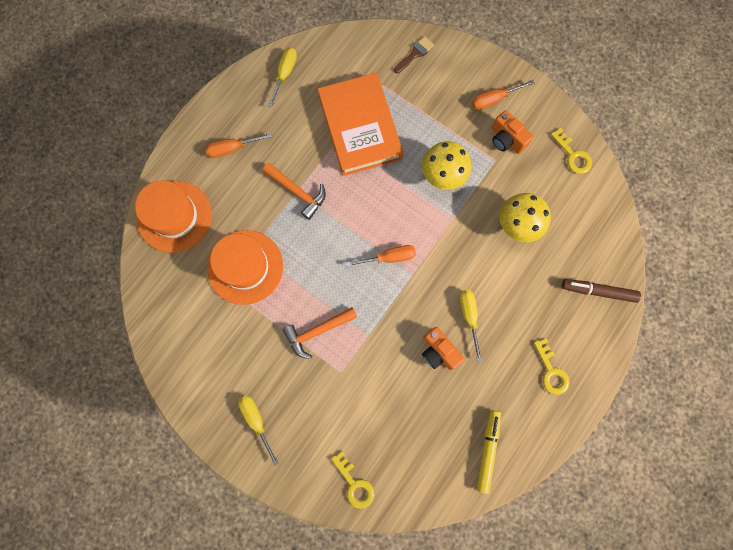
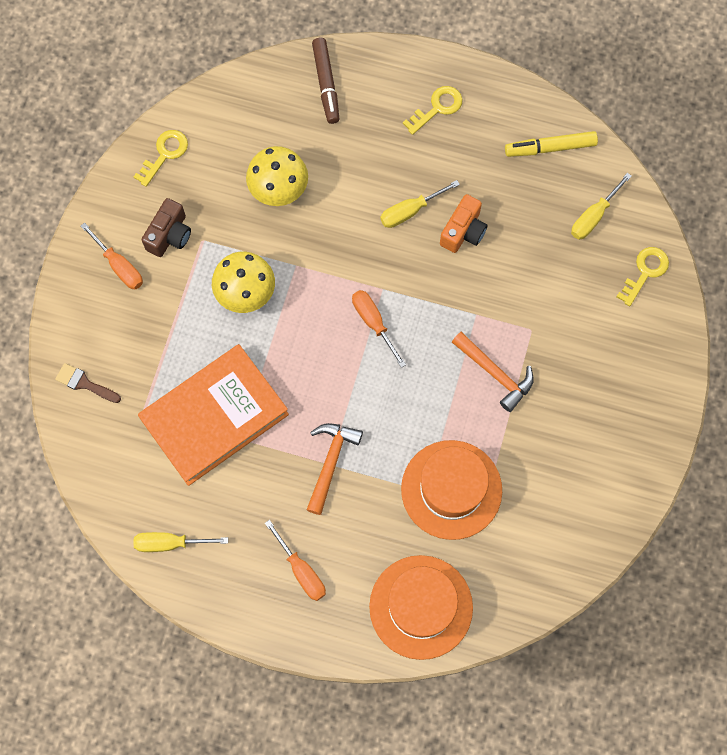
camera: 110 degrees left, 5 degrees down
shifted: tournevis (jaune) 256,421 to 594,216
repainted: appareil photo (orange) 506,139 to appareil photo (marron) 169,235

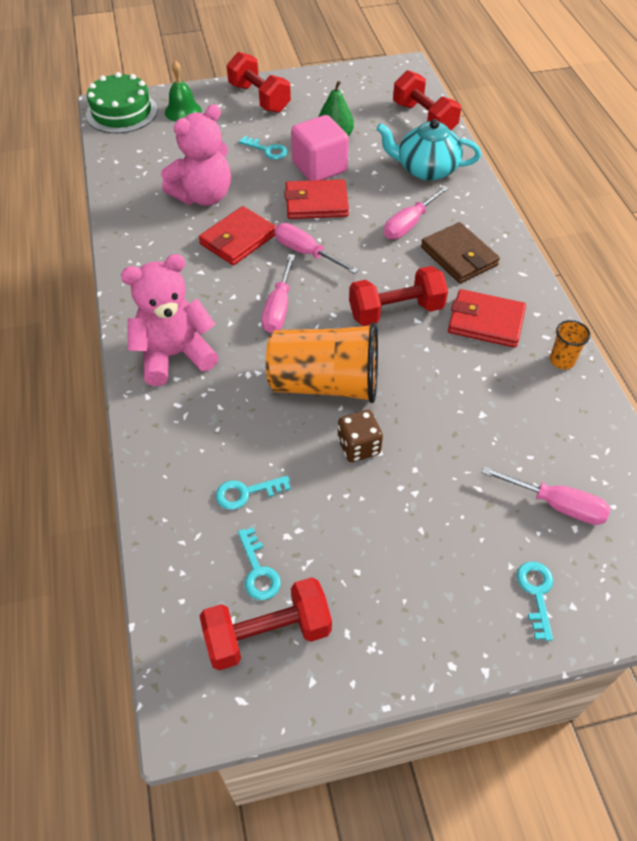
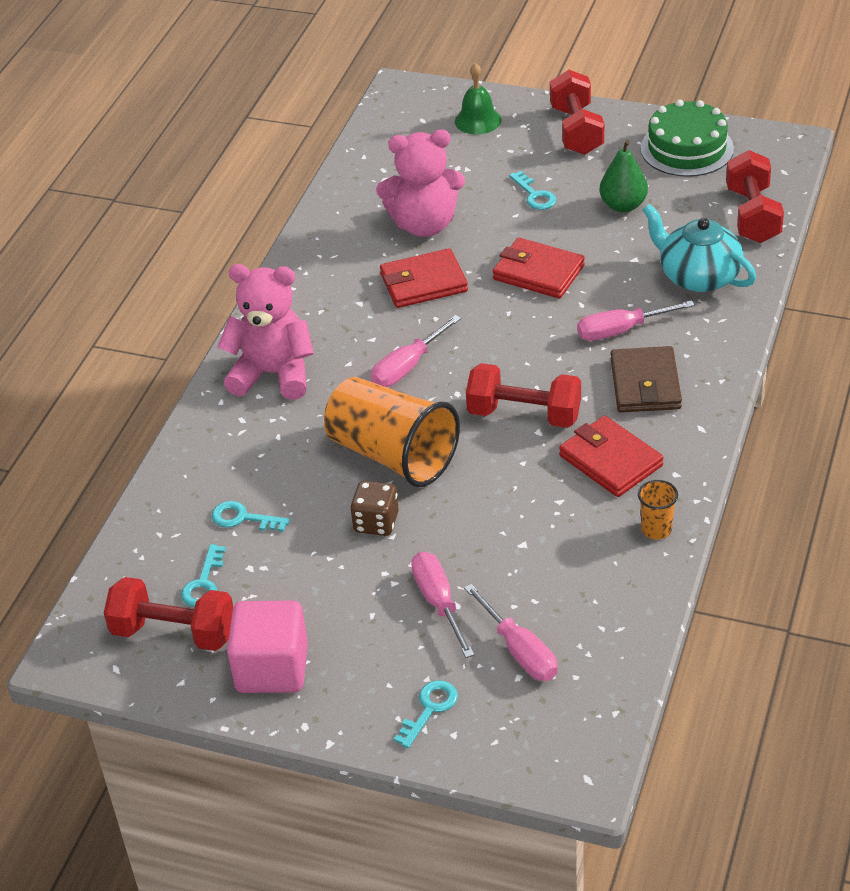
camera: 35 degrees right, 10 degrees down
shifted: gâteau (vert) 121,112 to 687,148; tournevis (rose) 306,253 to 439,603; cube (rose) 319,167 to 272,668

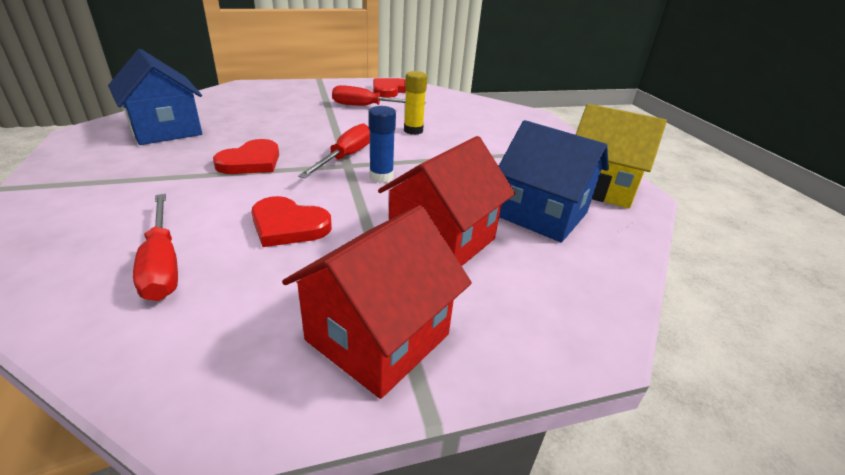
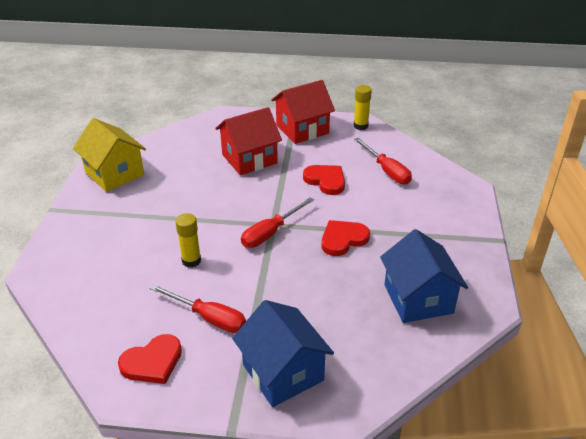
camera: 155 degrees left, 5 degrees up
gone: bâton de colle (bleu) 381,177
new: bâton de colle (jaune) 360,126
shifted: maison (bleu) 541,214 to 283,372
rotated: tournevis (rouge) 162,264 = 387,171 150 degrees clockwise

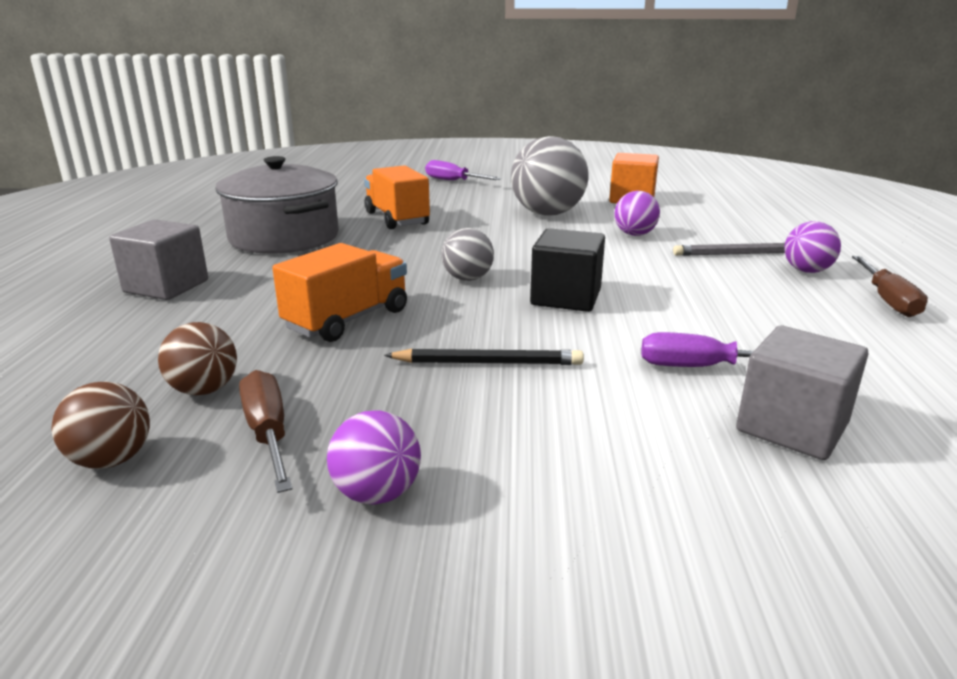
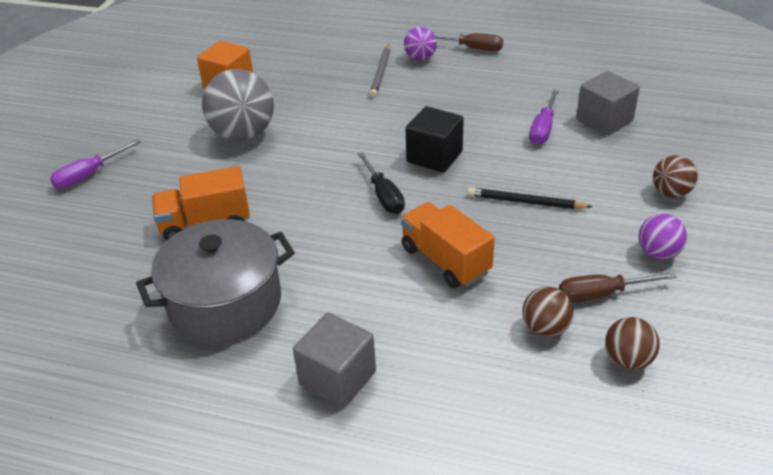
camera: 75 degrees left, 15 degrees up
gone: balle (violet) 634,234
new: balle (marron) 671,193
swapped: balle (gris) 467,278 to tournevis (noir) 384,195
rotated: crayon (noir) 488,363 = 525,202 90 degrees counterclockwise

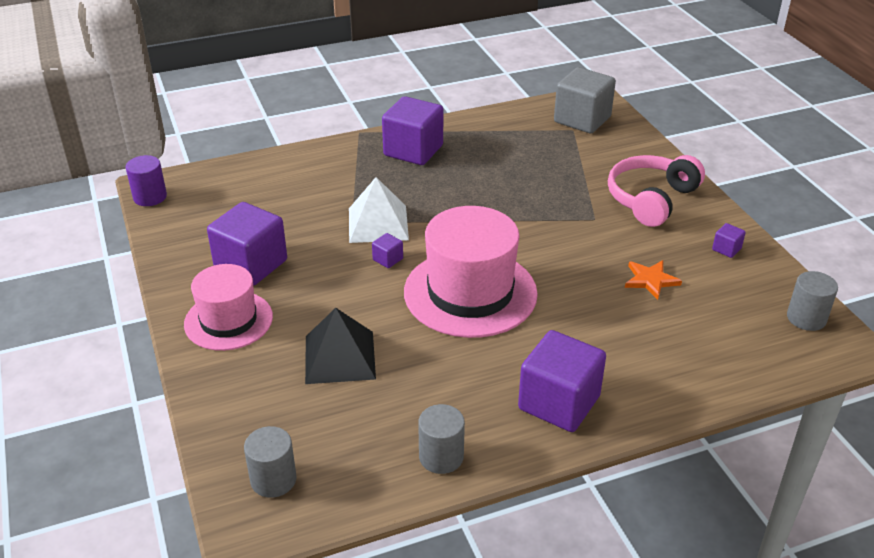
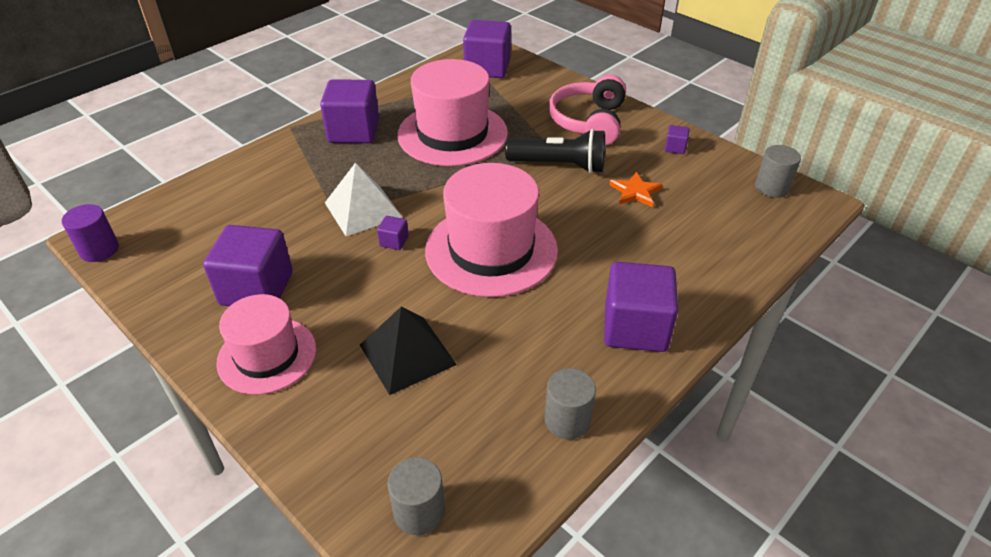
camera: 25 degrees left, 5 degrees up
new: chapeau (rose) 452,134; lampe de poche (noir) 559,165
repainted: cube (gris) 582,119 to cube (violet) 487,68

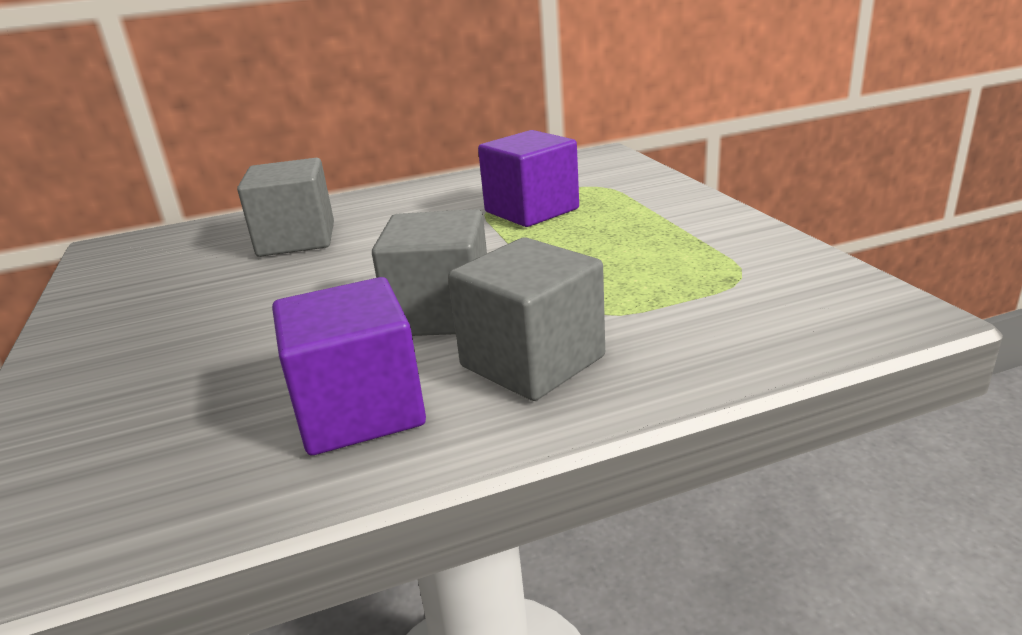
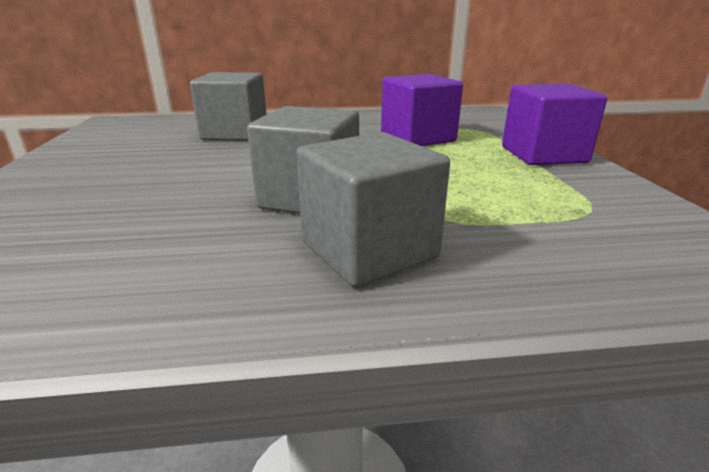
camera: 10 degrees right, 0 degrees up
shifted: cube (violet) 359,410 to 543,154

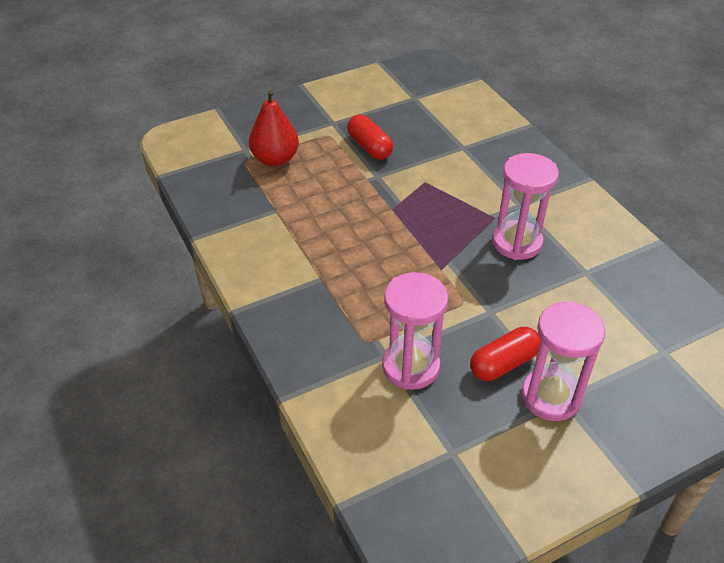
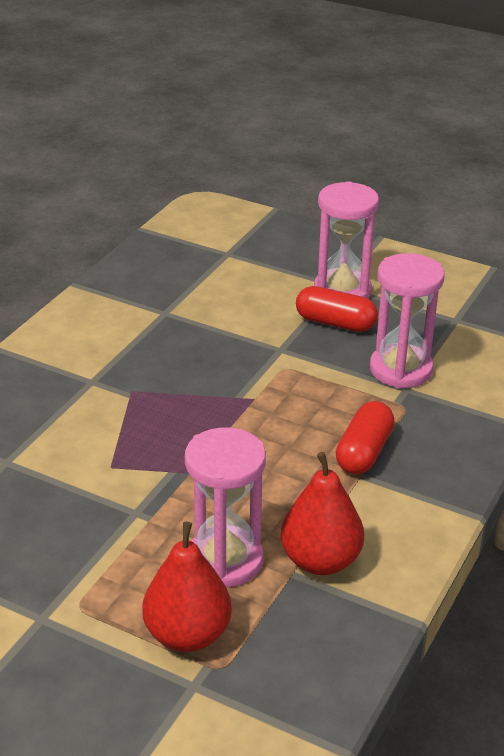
camera: 125 degrees left, 10 degrees down
new: poire (rouge) 320,560
shifted: gélule (rouge) 369,147 to 364,452; sablier (rose) 517,242 to 225,560

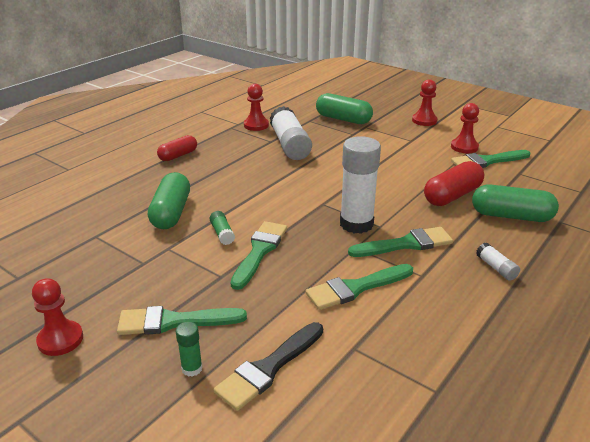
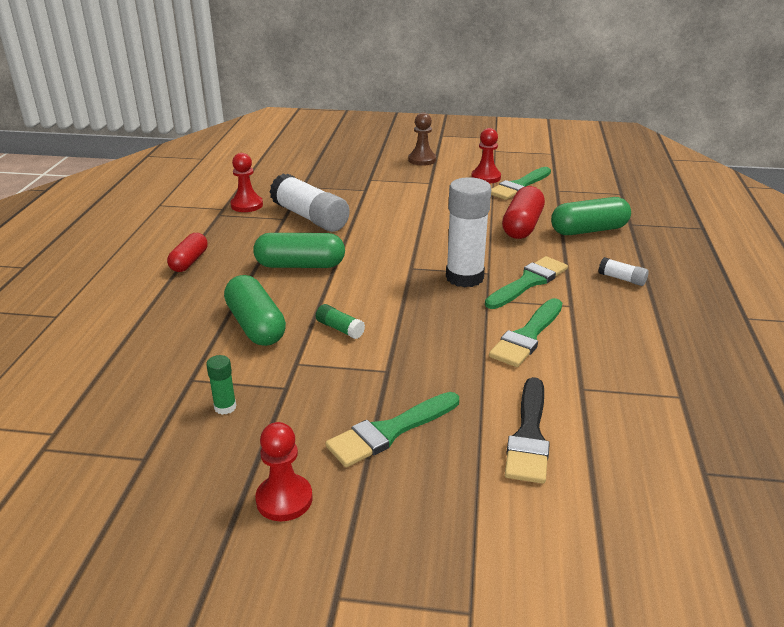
camera: 30 degrees left, 0 degrees up
gone: pinceau (vert) 259,251
shifted: bâton de colle (vert) 192,368 to 225,407; gélule (vert) 343,119 to 300,265
repainted: pion (rouge) 424,120 to pion (marron) 422,160

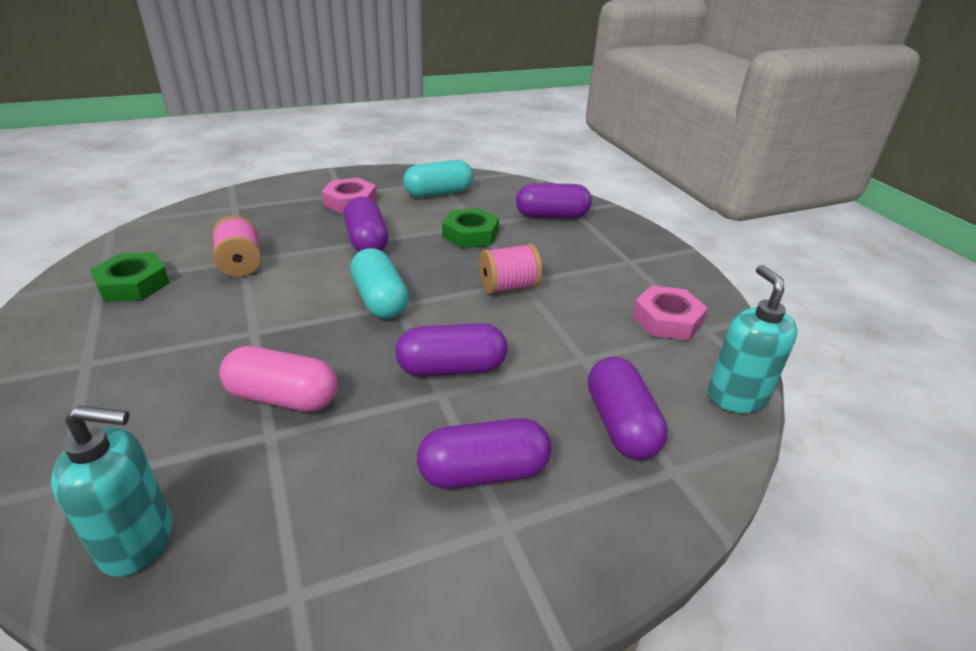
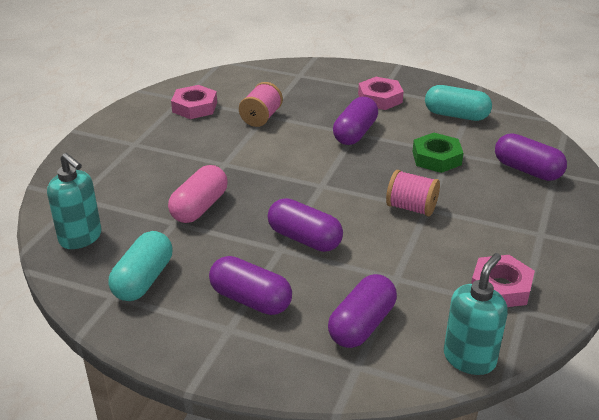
camera: 45 degrees right, 0 degrees up
shifted: gélule (turquoise) 380,300 to 143,280
repainted: écrou (vert) 133,284 to écrou (rose) 195,107
rotated: gélule (rose) 283,398 = 199,207 60 degrees clockwise

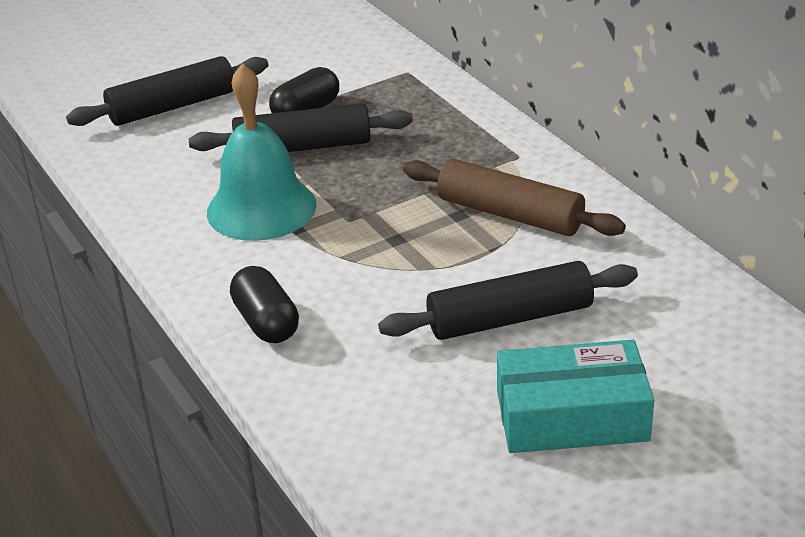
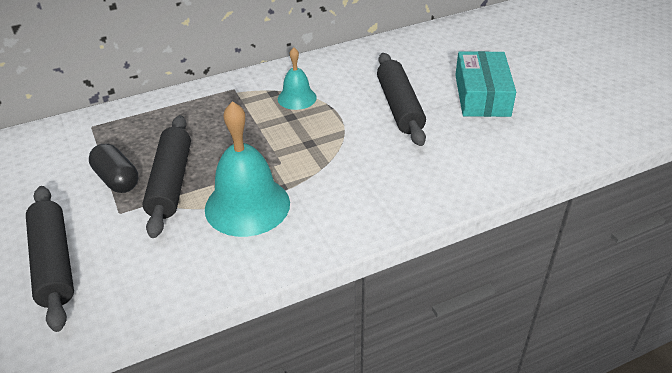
camera: 85 degrees left, 5 degrees up
gone: gélule (noir) 266,322
swapped: rouleau à pâtisserie (marron) 509,214 to cloche (turquoise) 297,98

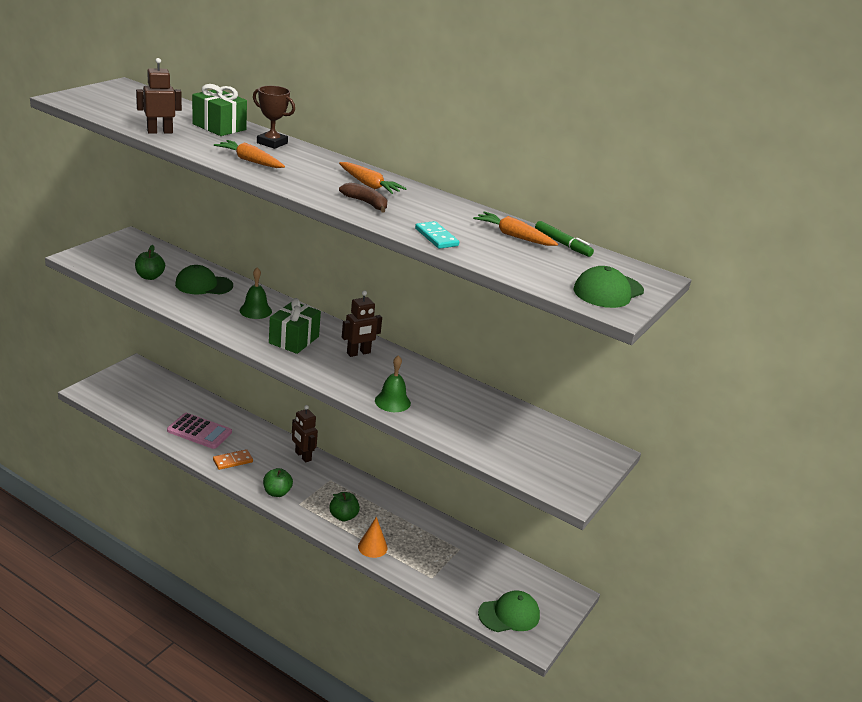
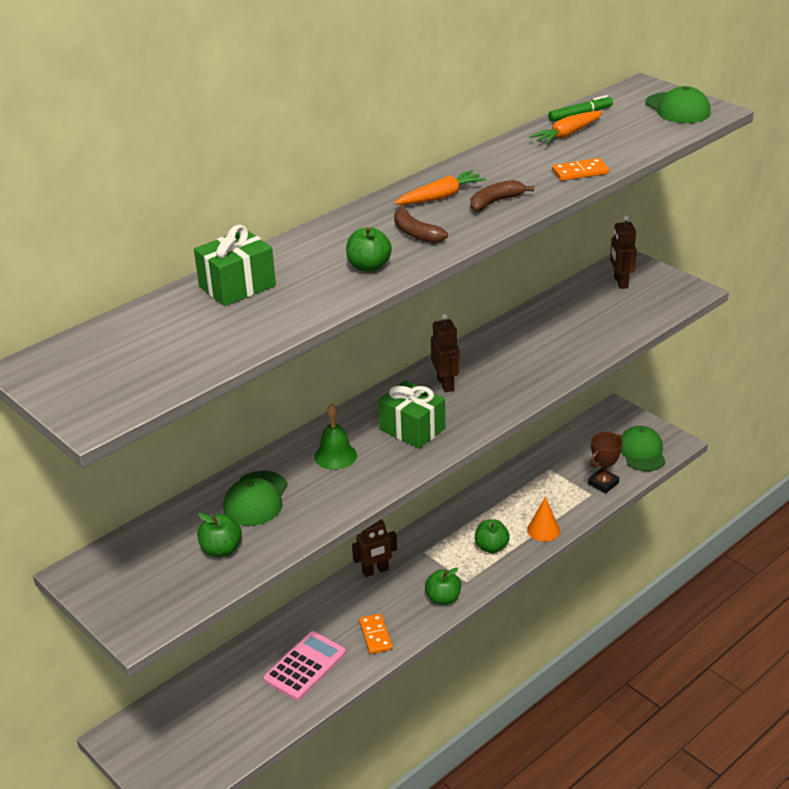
camera: 70 degrees left, 5 degrees up
gone: cloche (vert) 392,401
new: banane (marron) 416,233
shifted: robot (marron) 160,132 to 620,282; trophée (marron) 272,143 to 603,483
swapped: carotte (orange) 250,161 to pomme (vert) 369,266
repainted: domino (turquoise) 436,237 to domino (orange) 580,172

